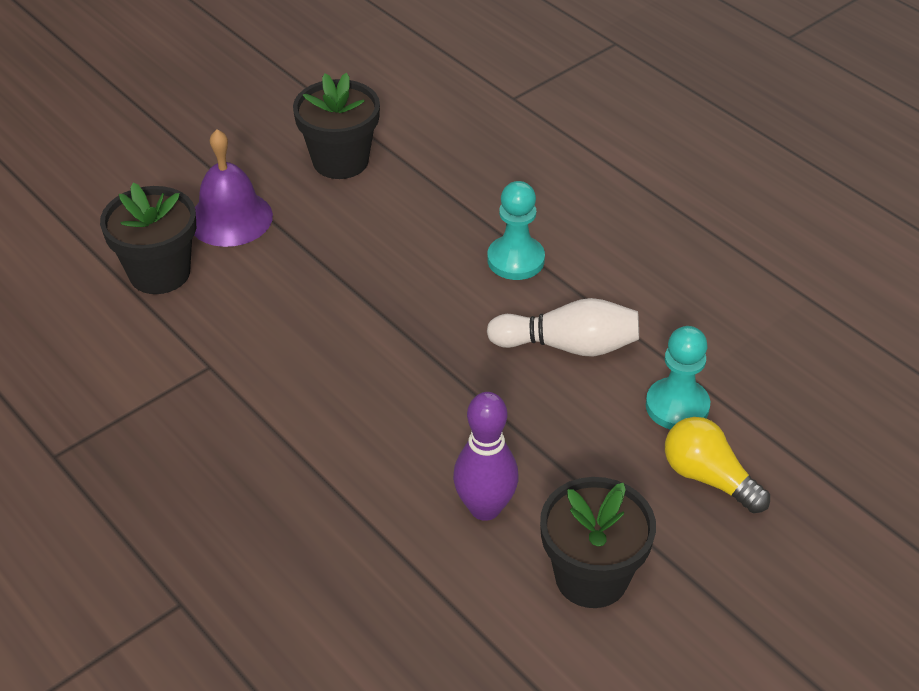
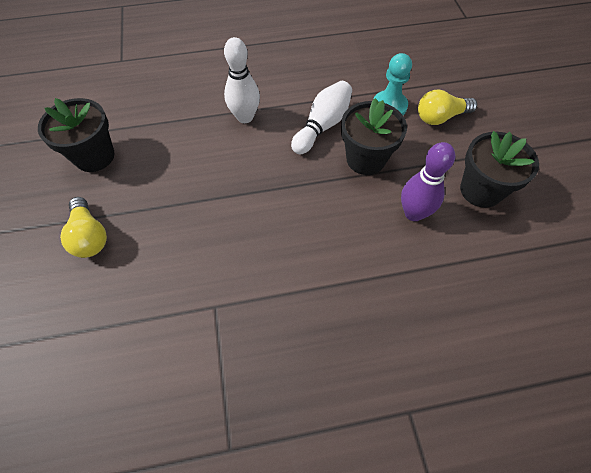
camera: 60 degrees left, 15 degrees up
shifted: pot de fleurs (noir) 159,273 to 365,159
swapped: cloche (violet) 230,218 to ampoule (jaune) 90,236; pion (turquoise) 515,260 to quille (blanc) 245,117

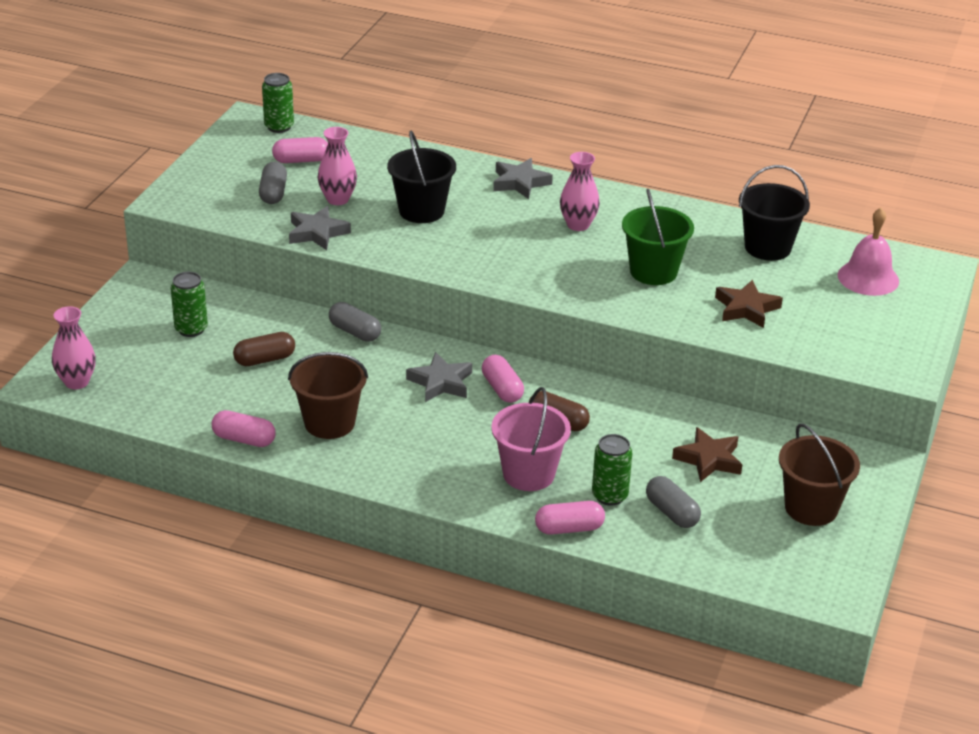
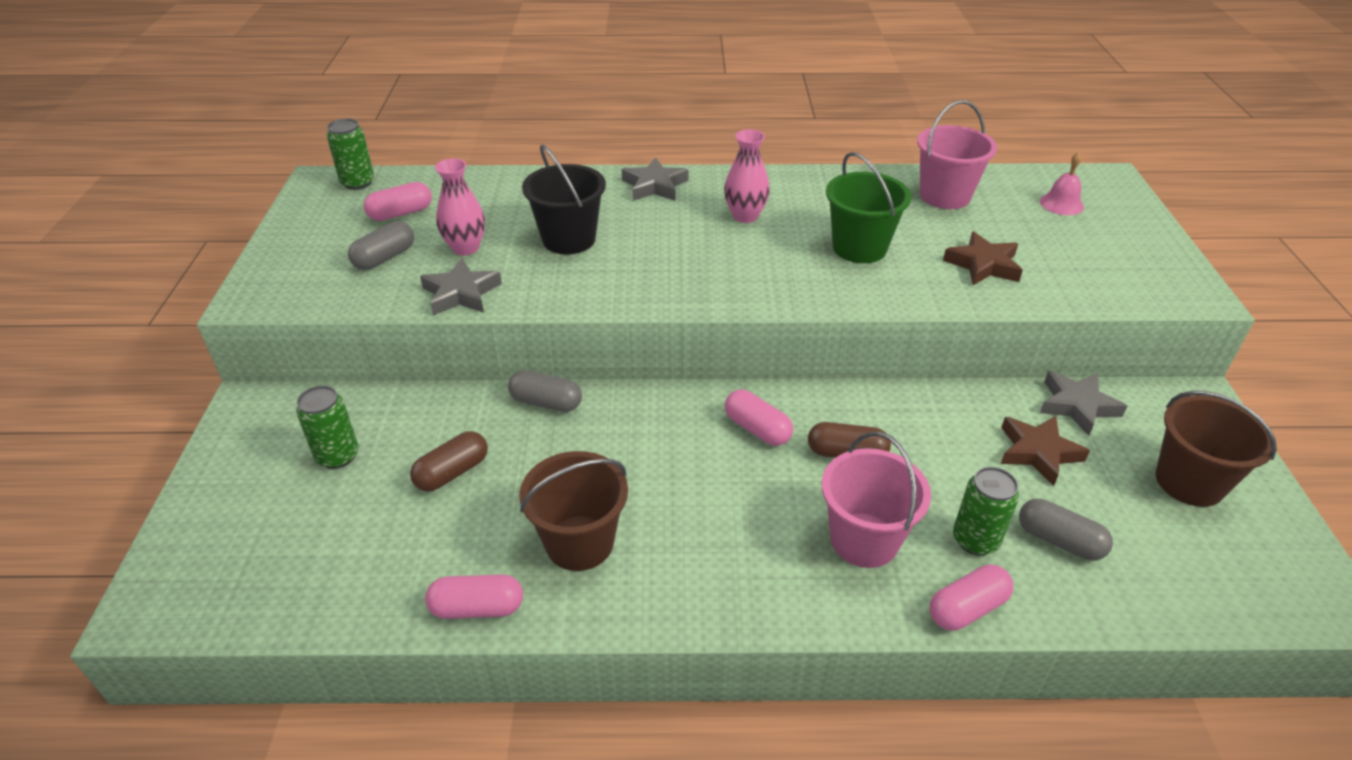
camera: 20 degrees left, 5 degrees up
gone: vase (rose) 76,382
shifted: étoile (gris) 441,382 to 1077,406
repainted: seau (noir) 767,247 to seau (rose) 945,196
rotated: gélule (gris) 273,193 = 385,258 60 degrees clockwise
scaled: cloche (rose) 868,278 = 1061,204 x0.65

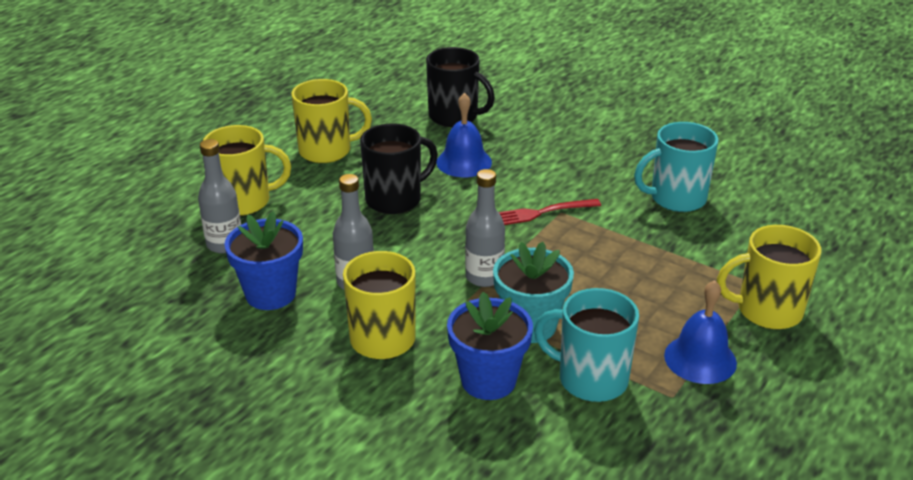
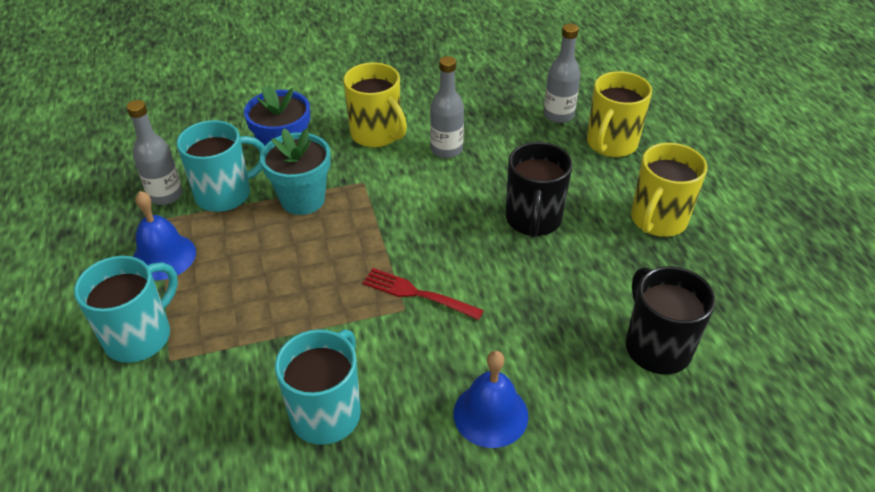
camera: 130 degrees right, 10 degrees up
gone: pot de fleurs (bleu) 270,294
shifted: cloche (bleu) 464,162 to 490,414; bouteille (gris) 484,277 to 165,195
repainted: tasse (jaune) 767,311 to tasse (turquoise) 140,336
rotated: tasse (noir) 454,116 = 656,347 90 degrees clockwise; fourchette (rouge) 540,213 = 418,294 90 degrees counterclockwise

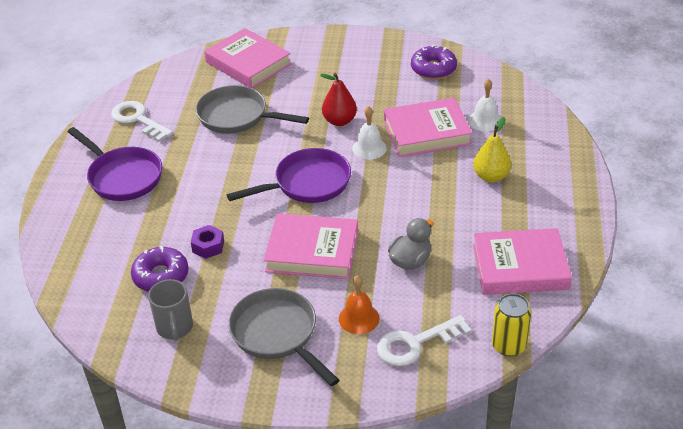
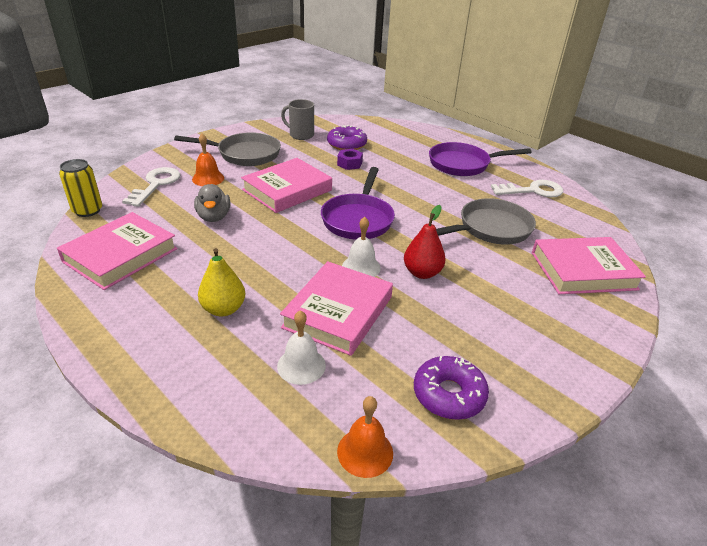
camera: 125 degrees right, 5 degrees down
new: cloche (orange) 365,452

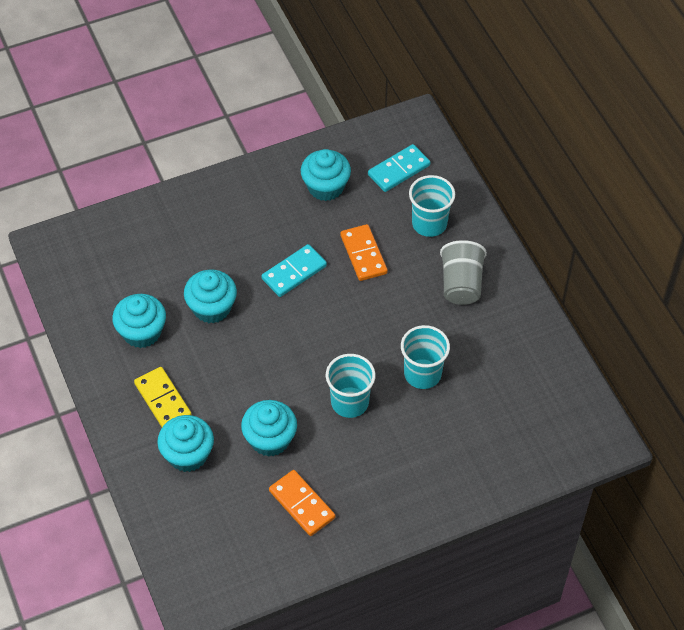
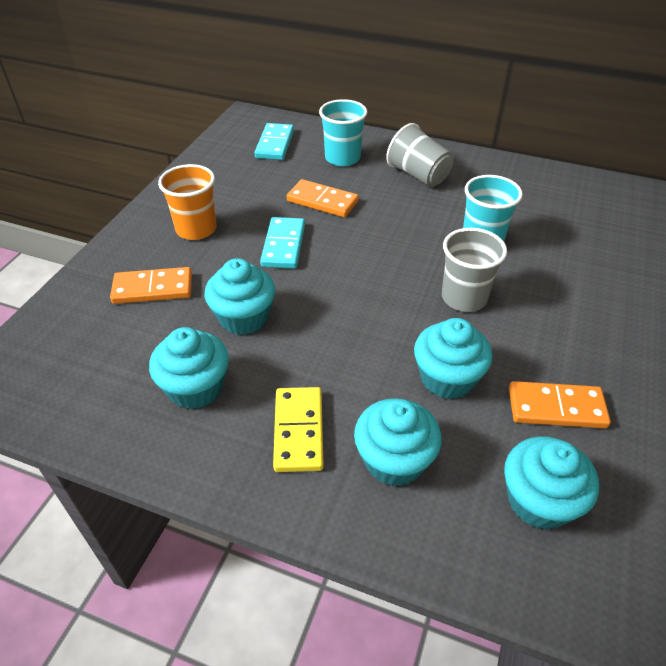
camera: 45 degrees left, 10 degrees down
new: domino (orange) 153,288; gobelet (orange) 196,229
shifted: muffin (turquoise) 325,187 to 539,501
repainted: gobelet (turquoise) 349,402 to gobelet (gris) 464,298
rotated: domino (jaune) 162,400 = 298,431 75 degrees clockwise

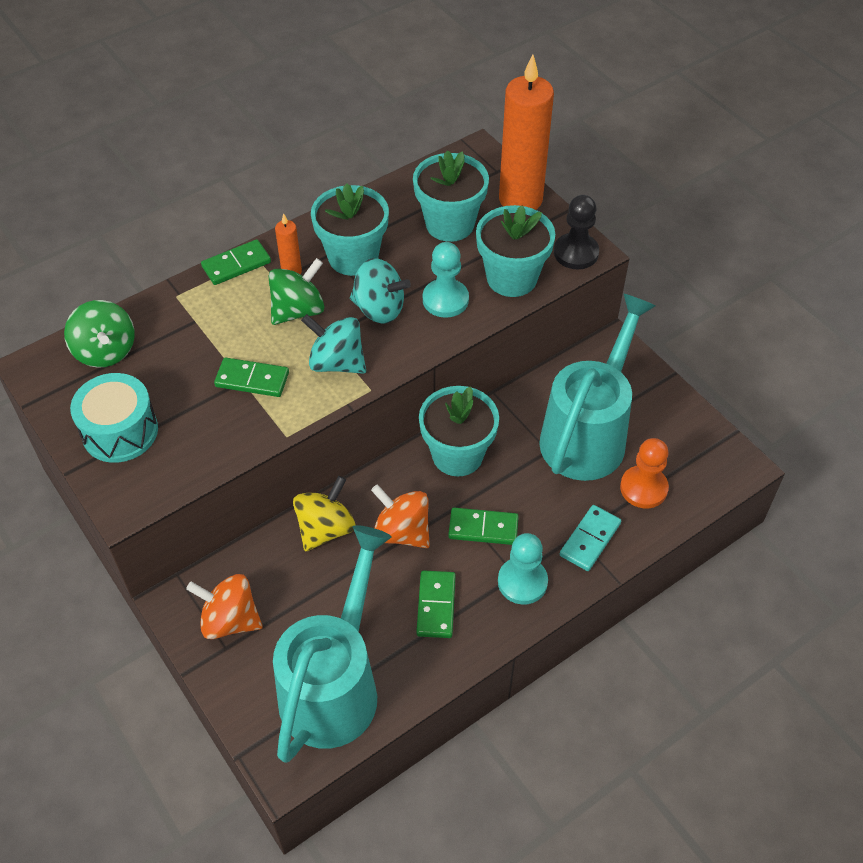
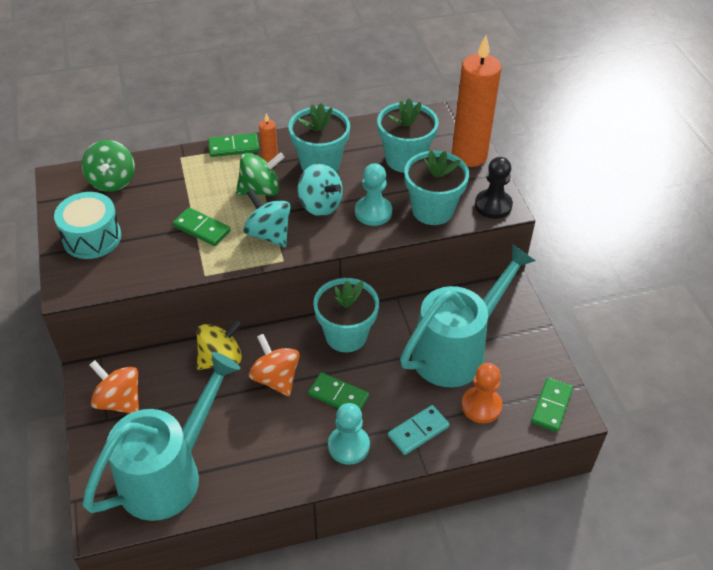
camera: 20 degrees right, 5 degrees down
shifted: domino (vert) 436,606 to 551,406

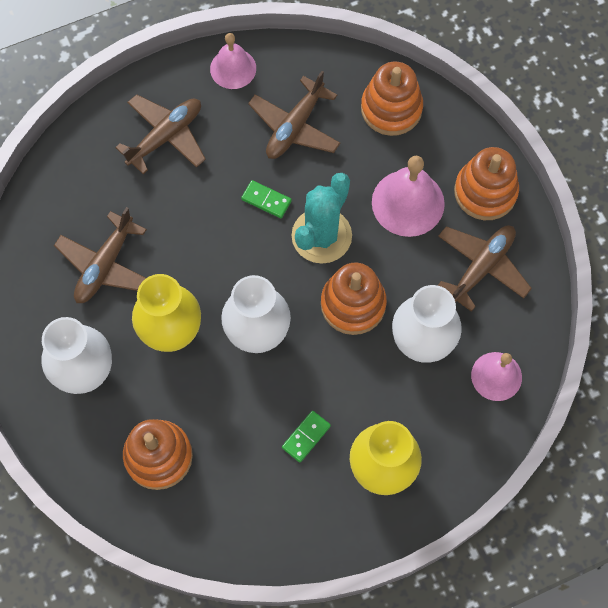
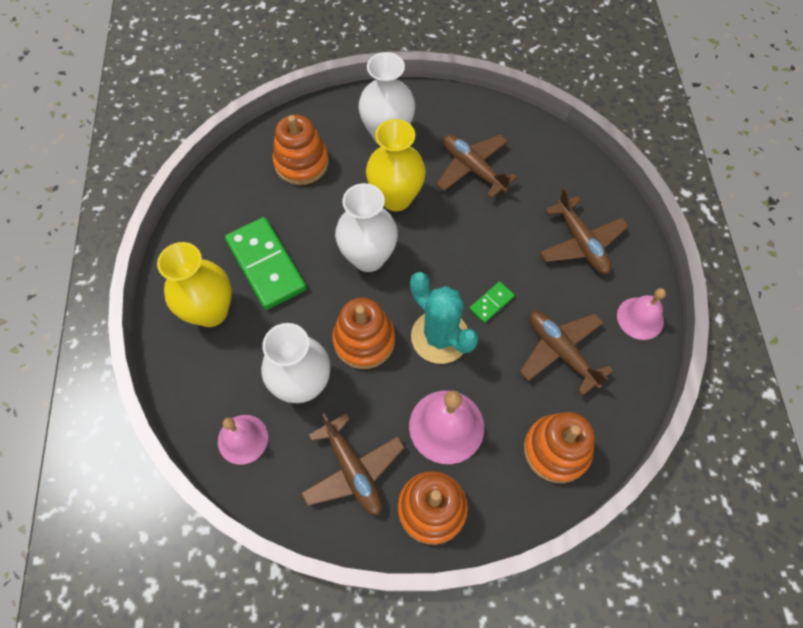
camera: 110 degrees right, 5 degrees down
scaled: domino (vert) 306,437 = 266,265 x2.18

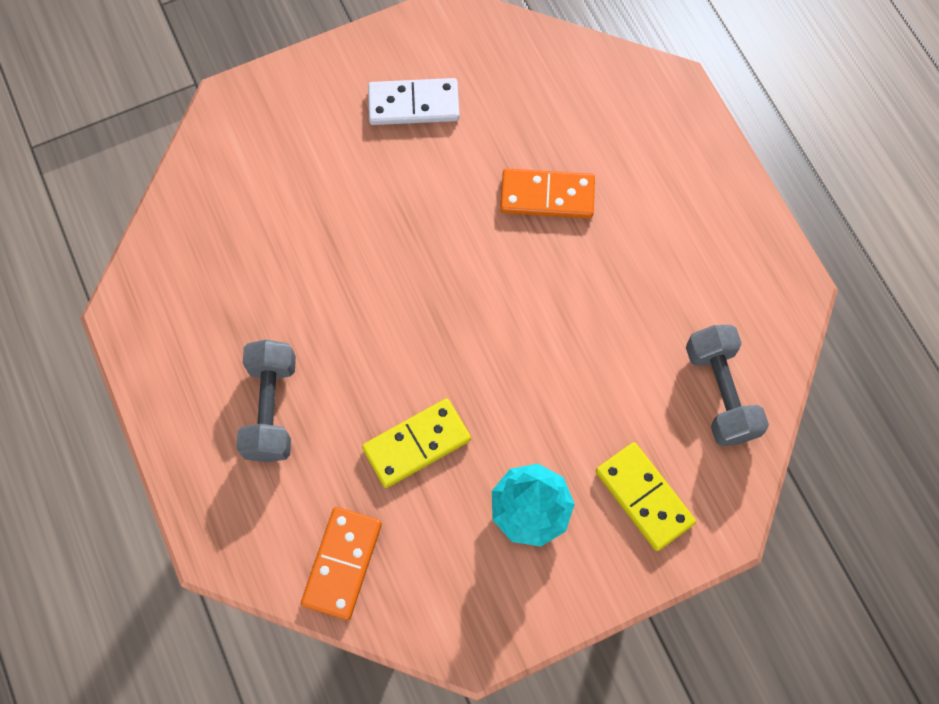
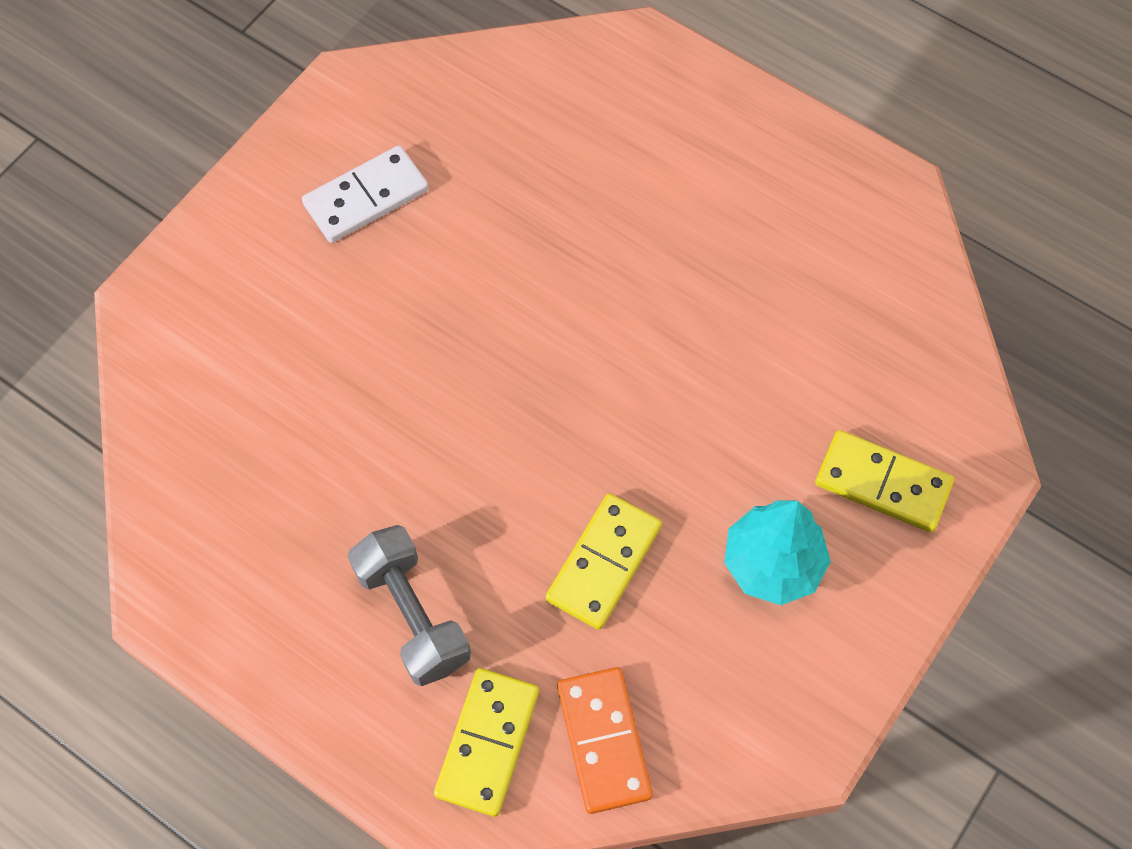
camera: 30 degrees left, 5 degrees down
gone: domino (orange) 547,195; haltère (gris) 720,392
new: domino (jaune) 487,742

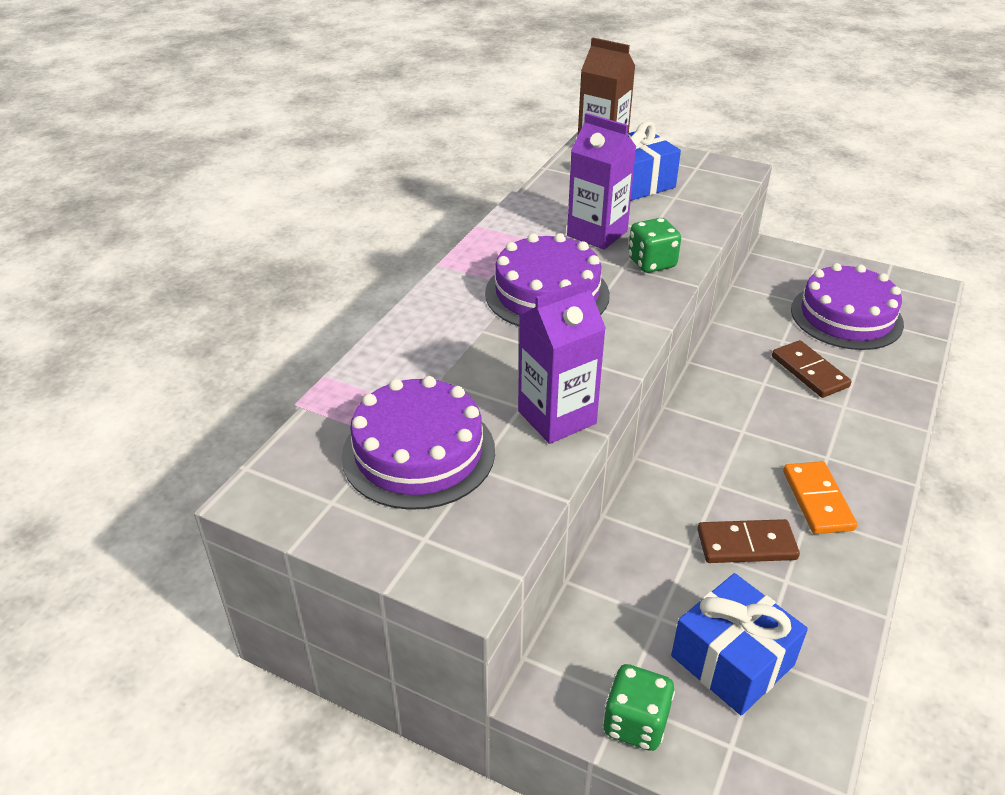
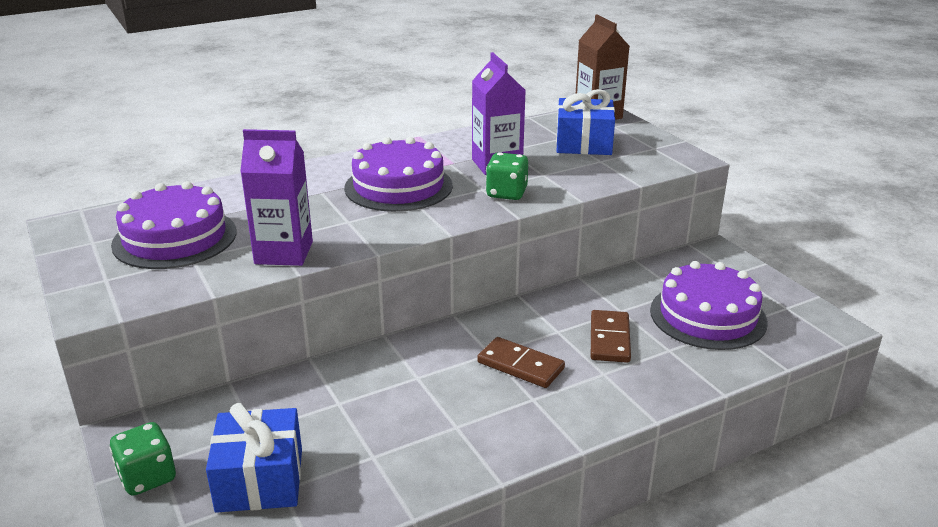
camera: 35 degrees right, 10 degrees down
gone: domino (orange) 817,500
shifted: domino (marron) 746,545 to 520,366

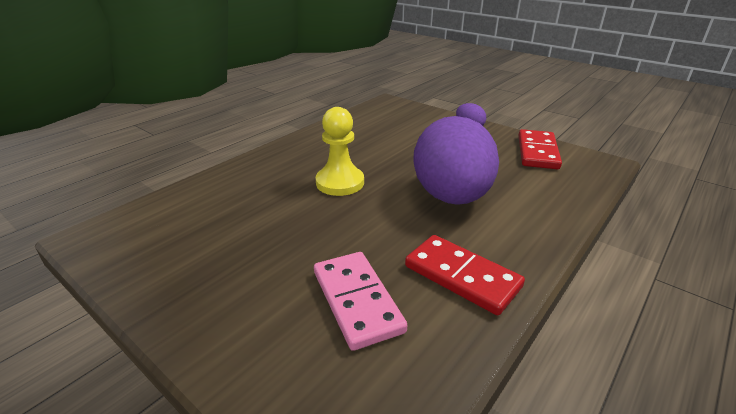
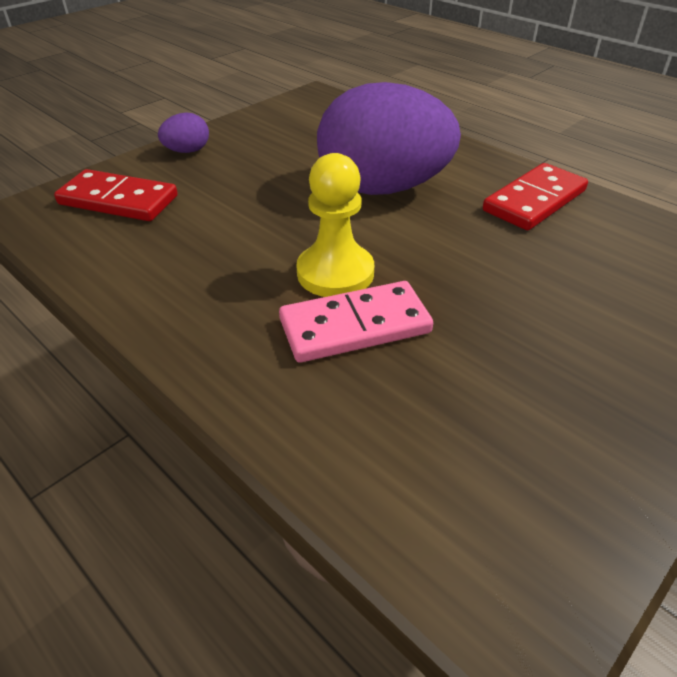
camera: 85 degrees left, 10 degrees up
shifted: domino (rose) 357,301 to 355,326; domino (rouge) 537,152 to 118,200

